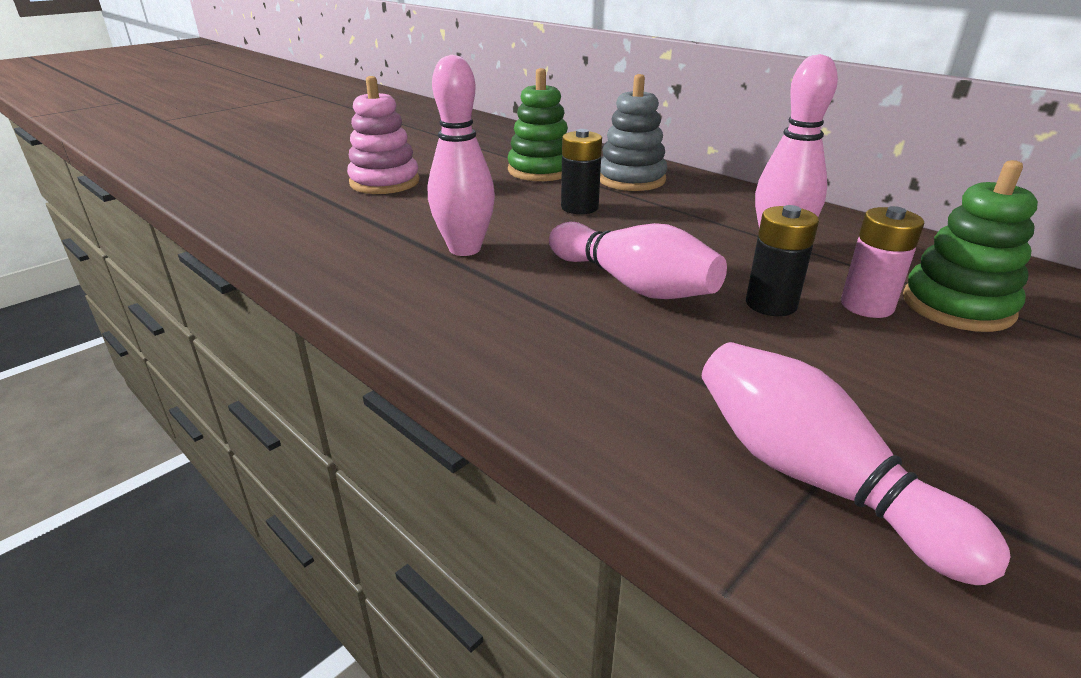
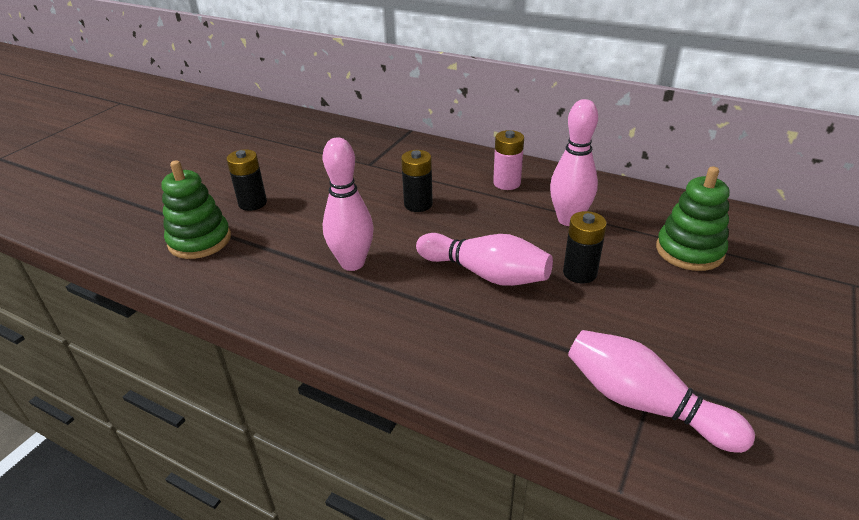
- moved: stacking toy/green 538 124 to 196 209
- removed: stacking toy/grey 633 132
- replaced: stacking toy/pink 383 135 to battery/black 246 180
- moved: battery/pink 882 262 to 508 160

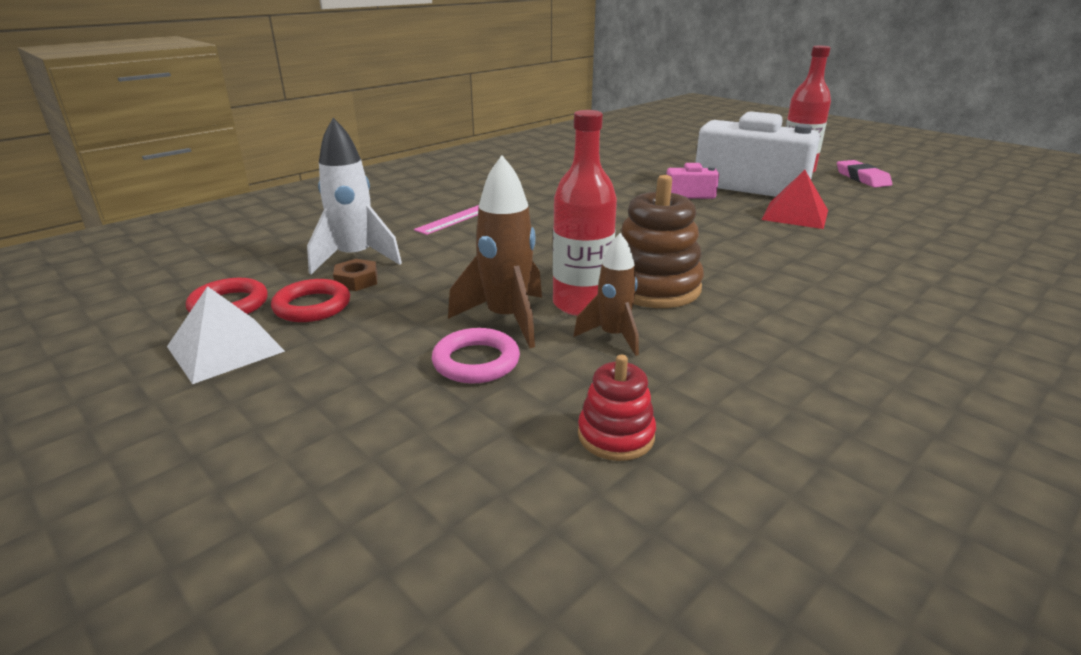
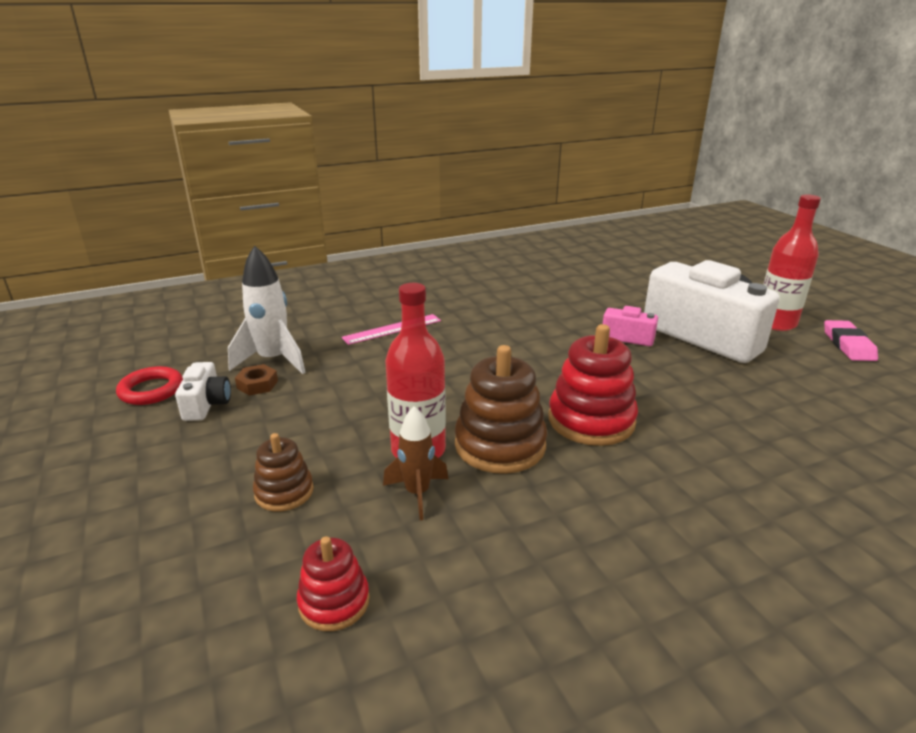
- removed: rocket/brown 495 251
- removed: pyramid/red 795 199
- replaced: ring/red 310 300 to camera/white 203 391
- removed: pyramid/white 226 335
- replaced: ring/pink 476 356 to stacking toy/brown 283 472
- added: stacking toy/red 593 385

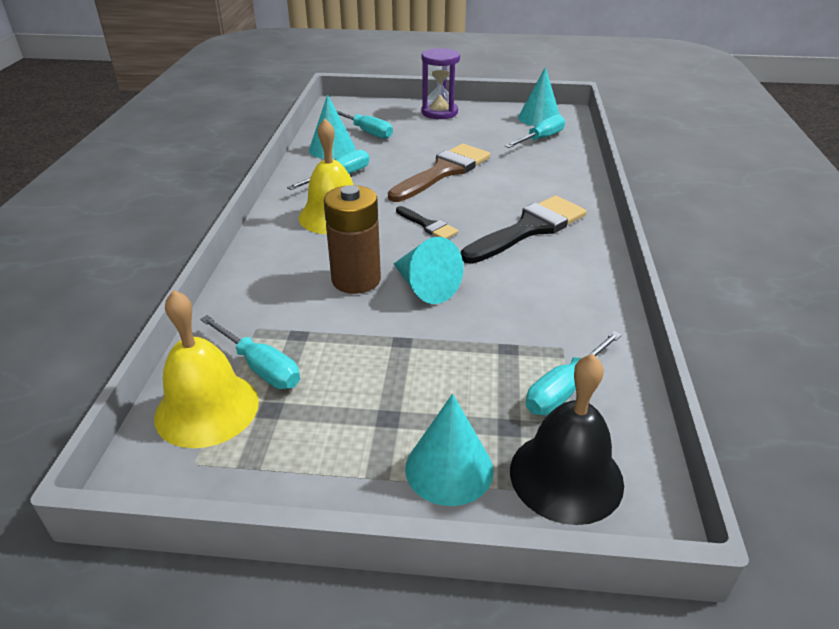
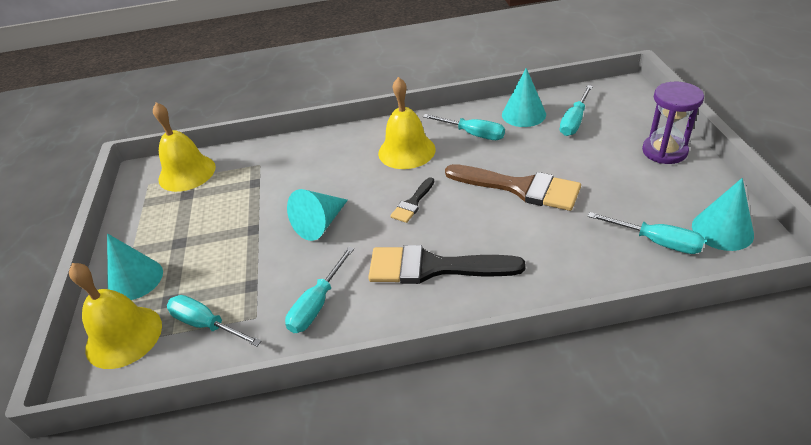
- removed: battery/brown 352 239
- turned: brush/black 524 230 = 447 264 150 degrees clockwise
- moved: screwdriver/turquoise 250 352 to 319 290
- recoloured: bell/black 567 439 to bell/yellow 115 316

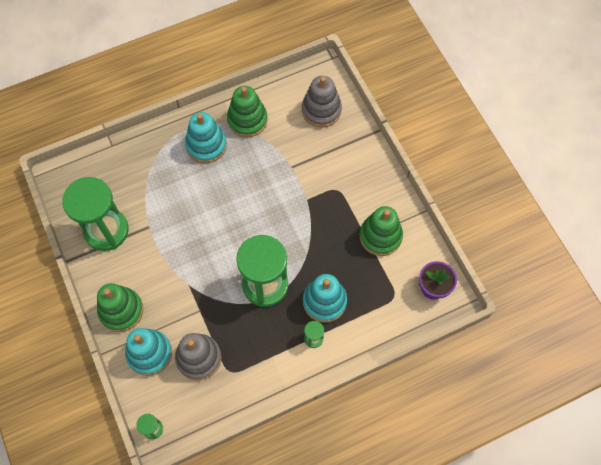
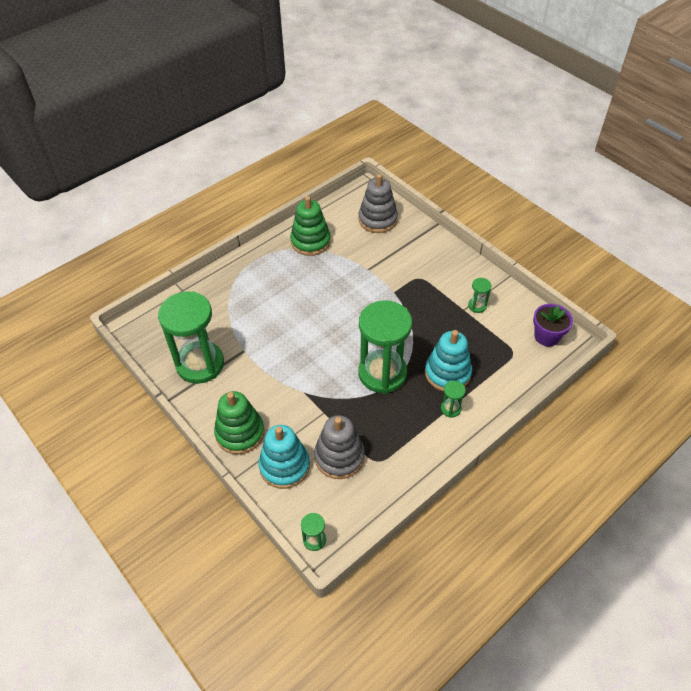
- removed: stacking toy/turquoise 206 137
- replaced: stacking toy/green 381 231 to hourglass/green 480 295

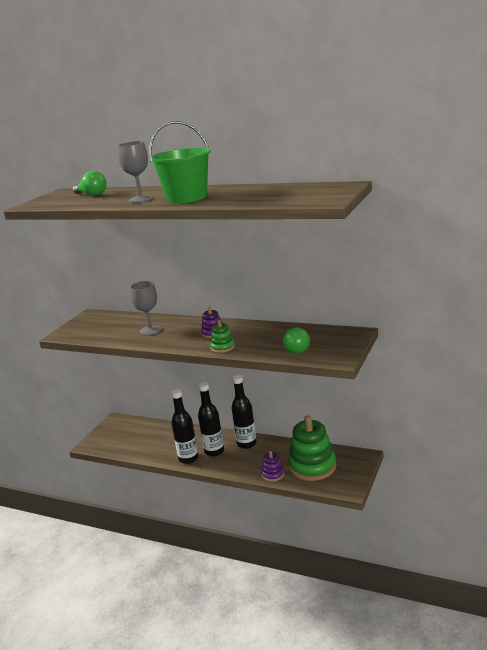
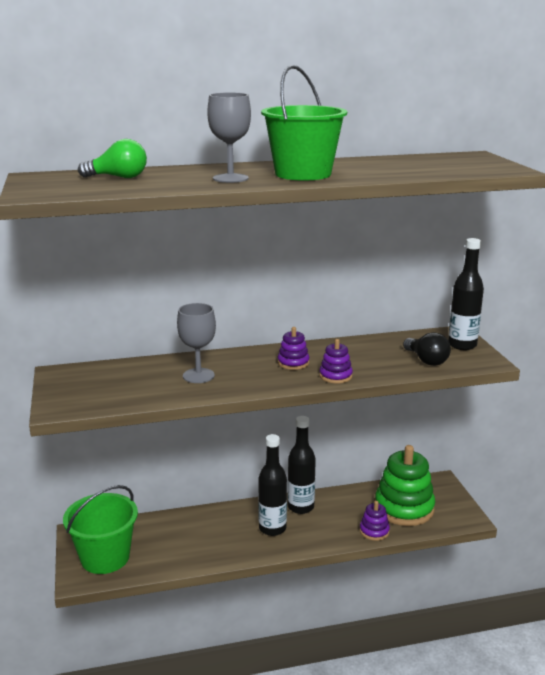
- recoloured: stacking toy/green 222 336 to stacking toy/purple 336 361
- recoloured: light bulb/green 296 340 to light bulb/black 427 349
- moved: bottle/black 185 426 to 466 294
- added: bucket/green 100 529

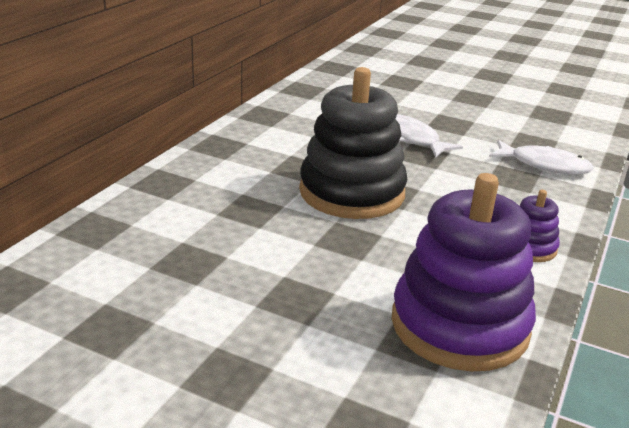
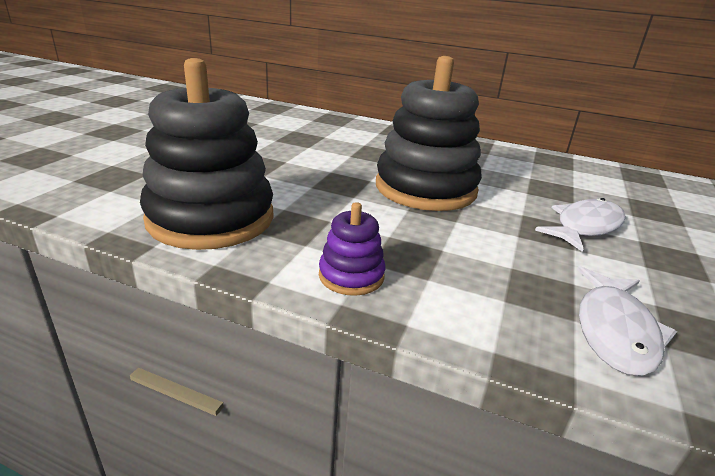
- recoloured: stacking toy/purple 463 272 to stacking toy/black 207 154

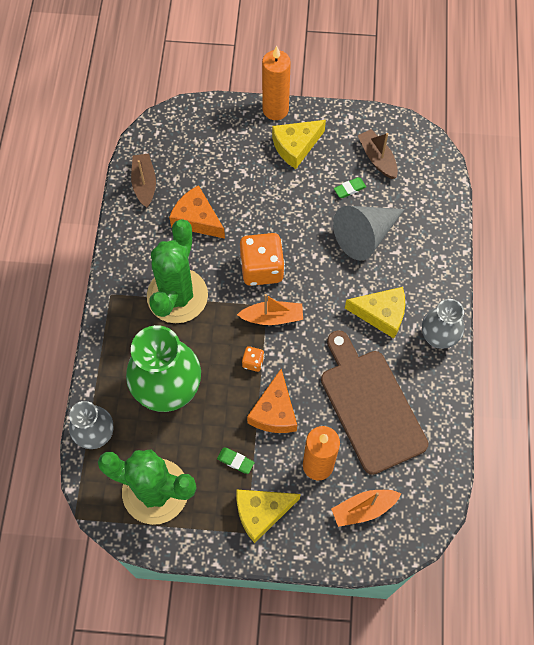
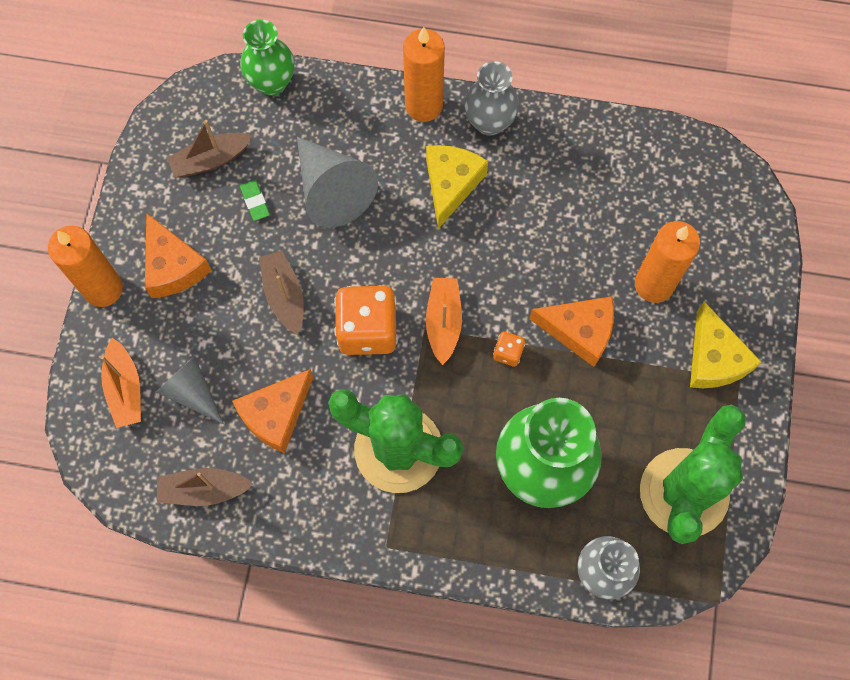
- recoloured: cheese/yellow 299 144 to cheese/orange 178 255
- removed: cutting board/brown 374 402
- removed: eraser/green 236 461
- moved: boat/orange 366 508 to 120 383
- added: vase/green 267 57
- added: candle/orange 424 74
- added: boat/brown 281 292
- added: cone/grey 190 390

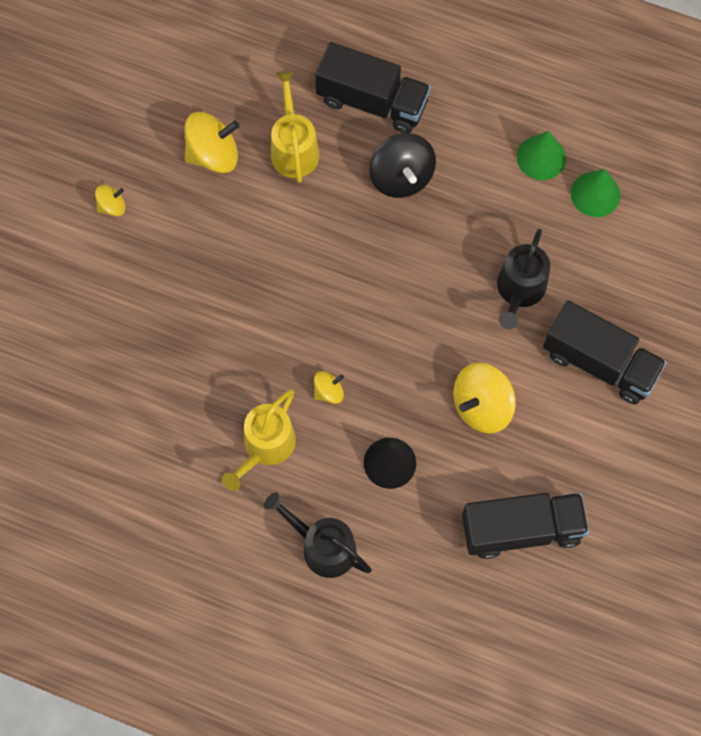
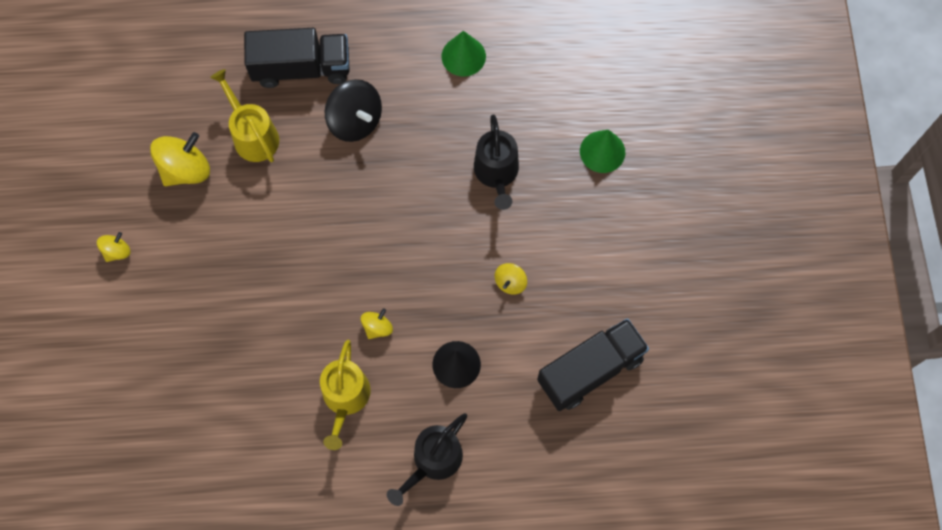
- moved: cone/green 595 193 to 602 151
- removed: truck/black 605 352
- resized: spinning top/yellow 484 398 = 511 278 x0.53
- turned: watering can/black 318 535 = 427 459 60 degrees counterclockwise

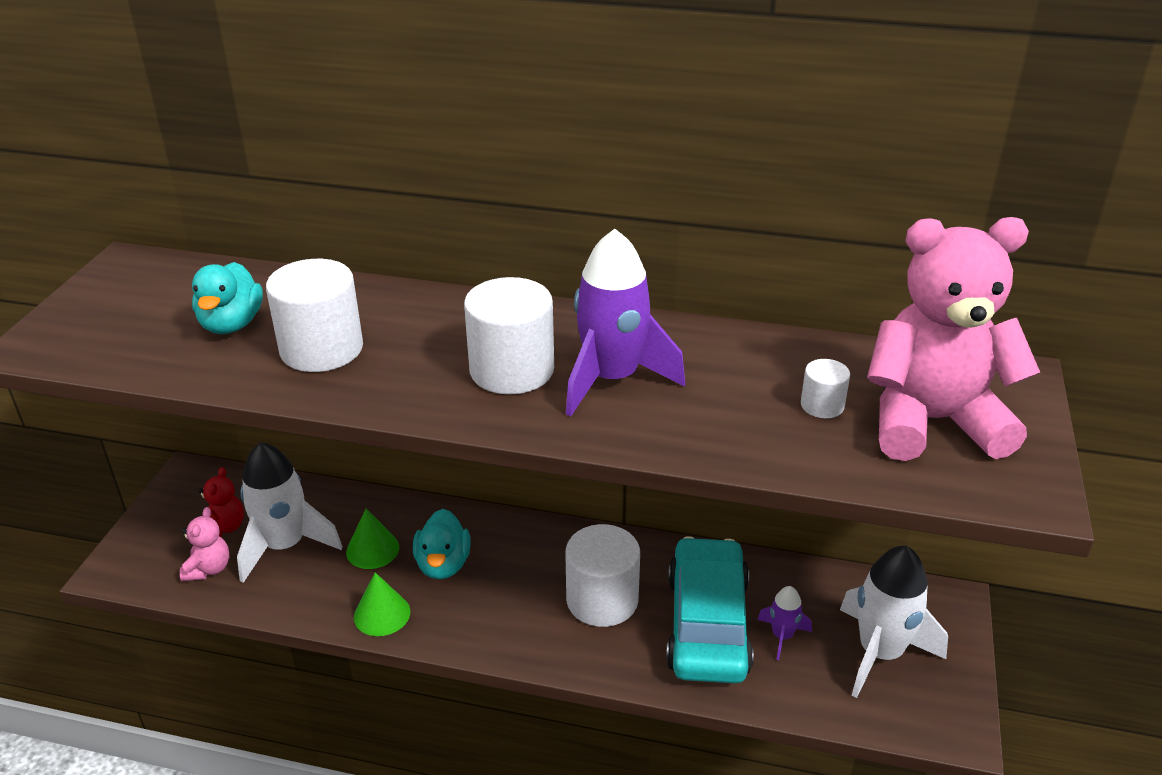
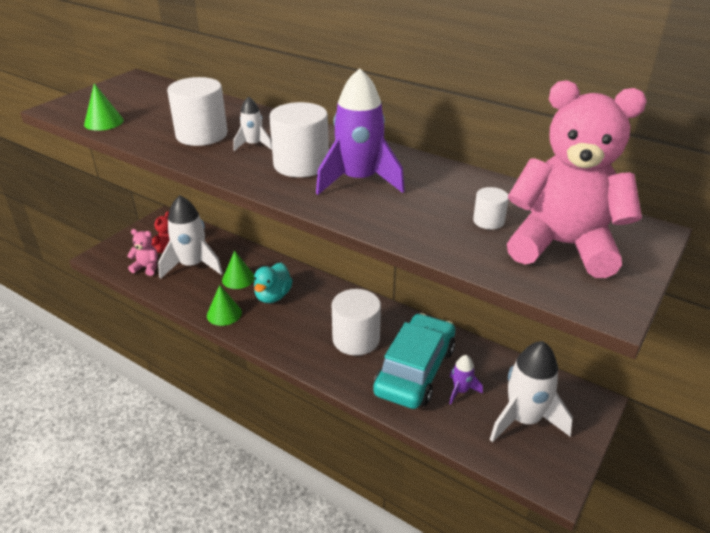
- removed: duck/turquoise 227 298
- turned: teddy bear/pink 204 544 = 142 252 105 degrees counterclockwise
- added: cone/green 104 107
- added: rocket/white 252 123

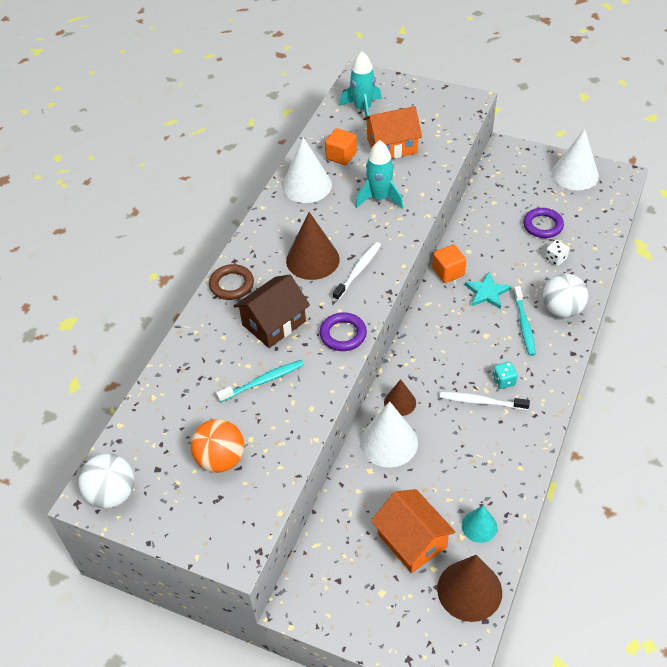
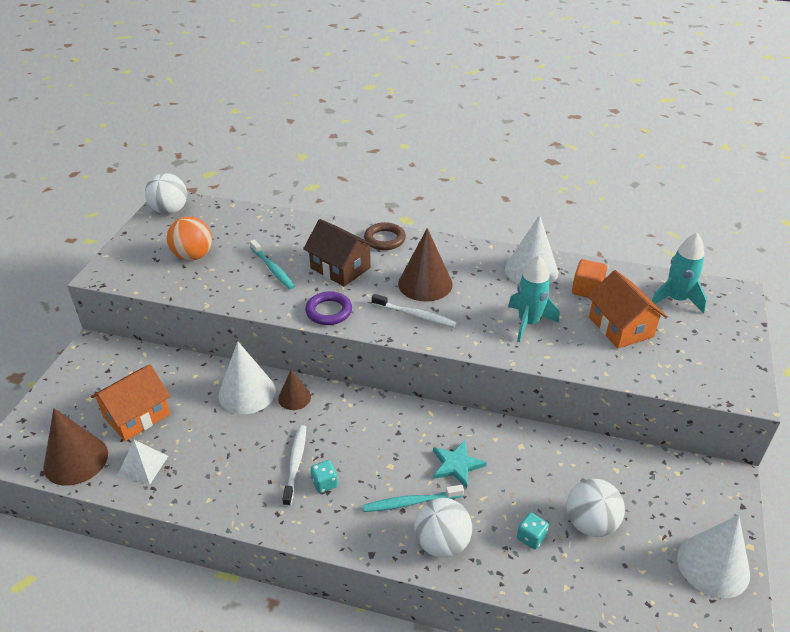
- replaced: ring/purple 543 223 to ball/white 595 508
- recoloured: dice/white 557 253 to dice/turquoise 533 531
- removed: cube/orange 449 263
- replaced: cone/turquoise 479 524 to pyramid/white 142 462

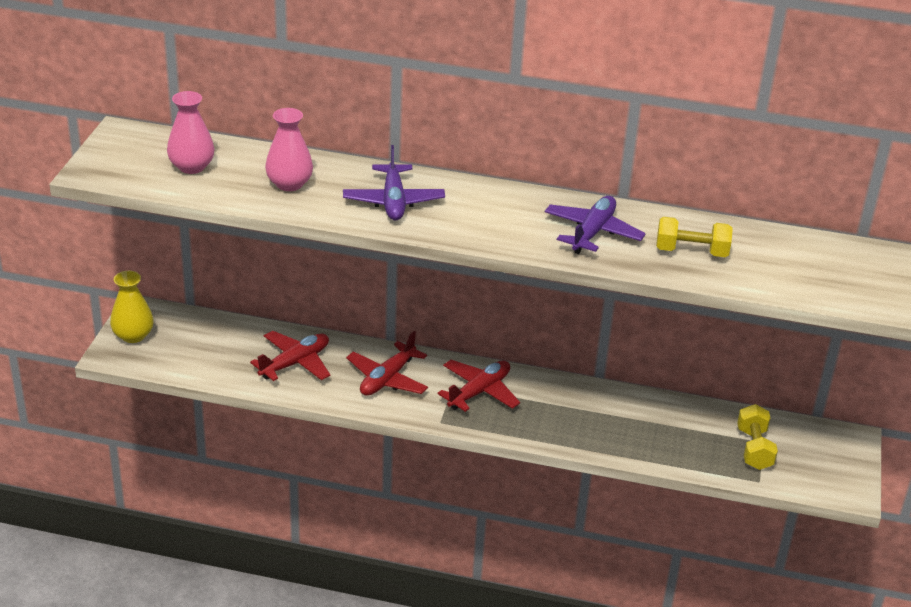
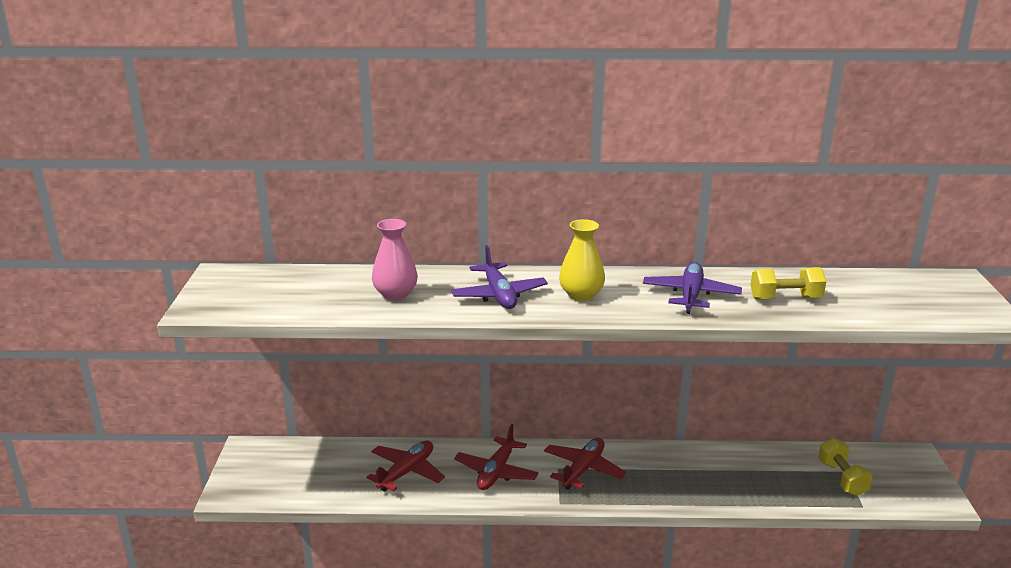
- removed: vase/pink 191 132
- moved: vase/yellow 132 307 to 582 260

